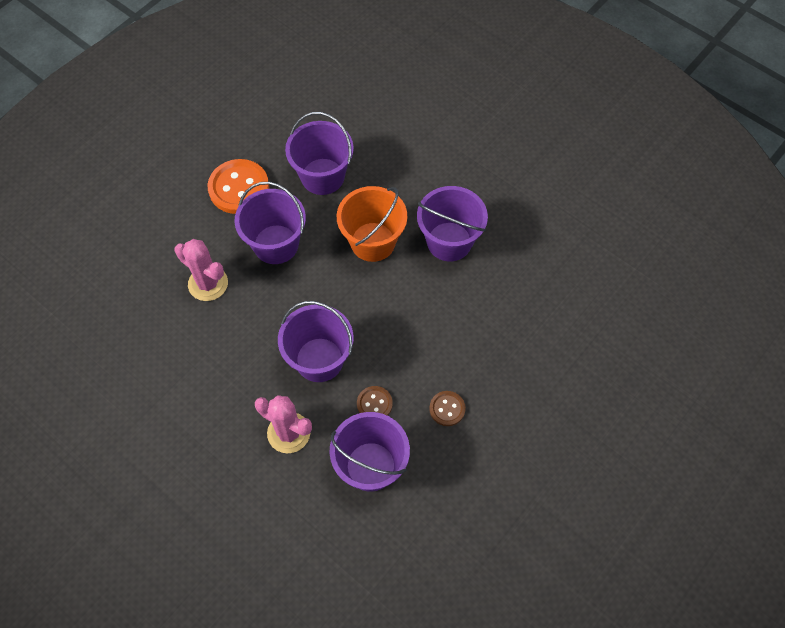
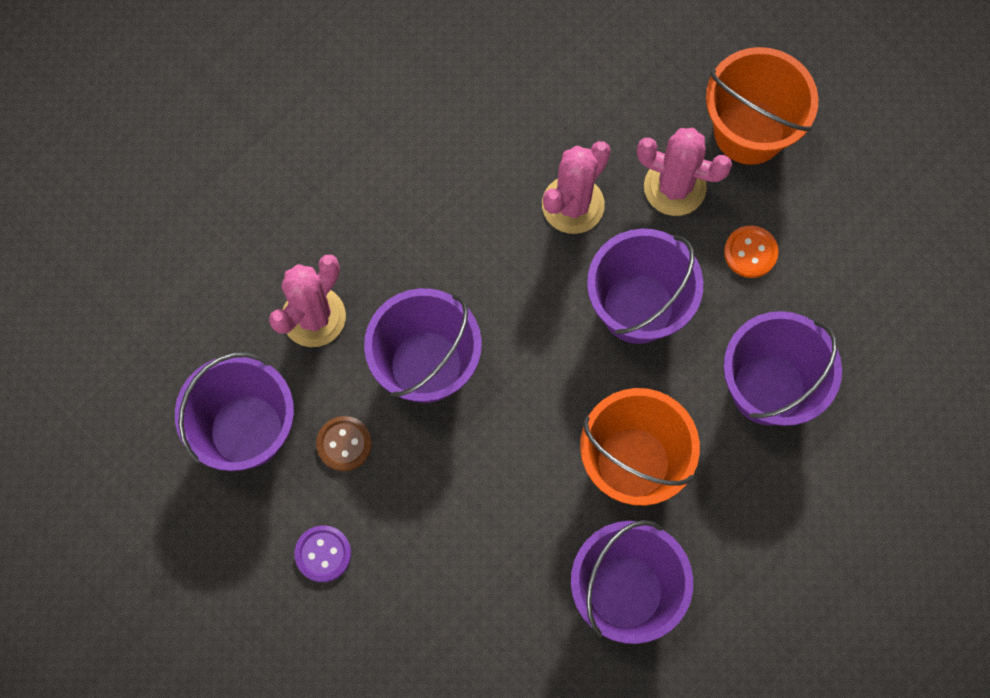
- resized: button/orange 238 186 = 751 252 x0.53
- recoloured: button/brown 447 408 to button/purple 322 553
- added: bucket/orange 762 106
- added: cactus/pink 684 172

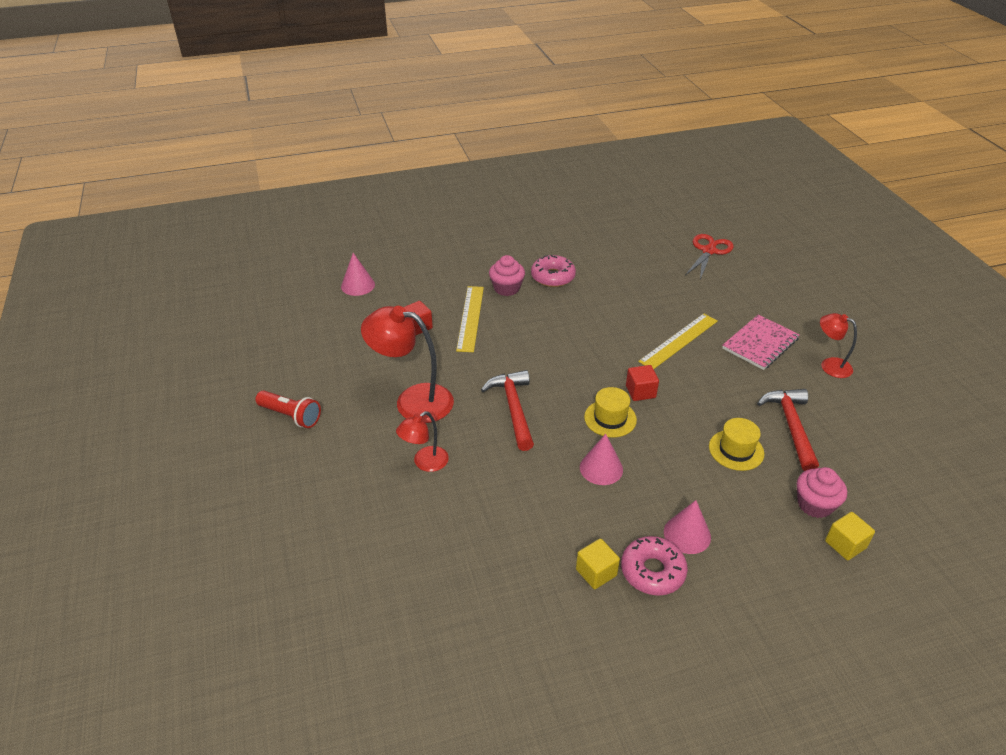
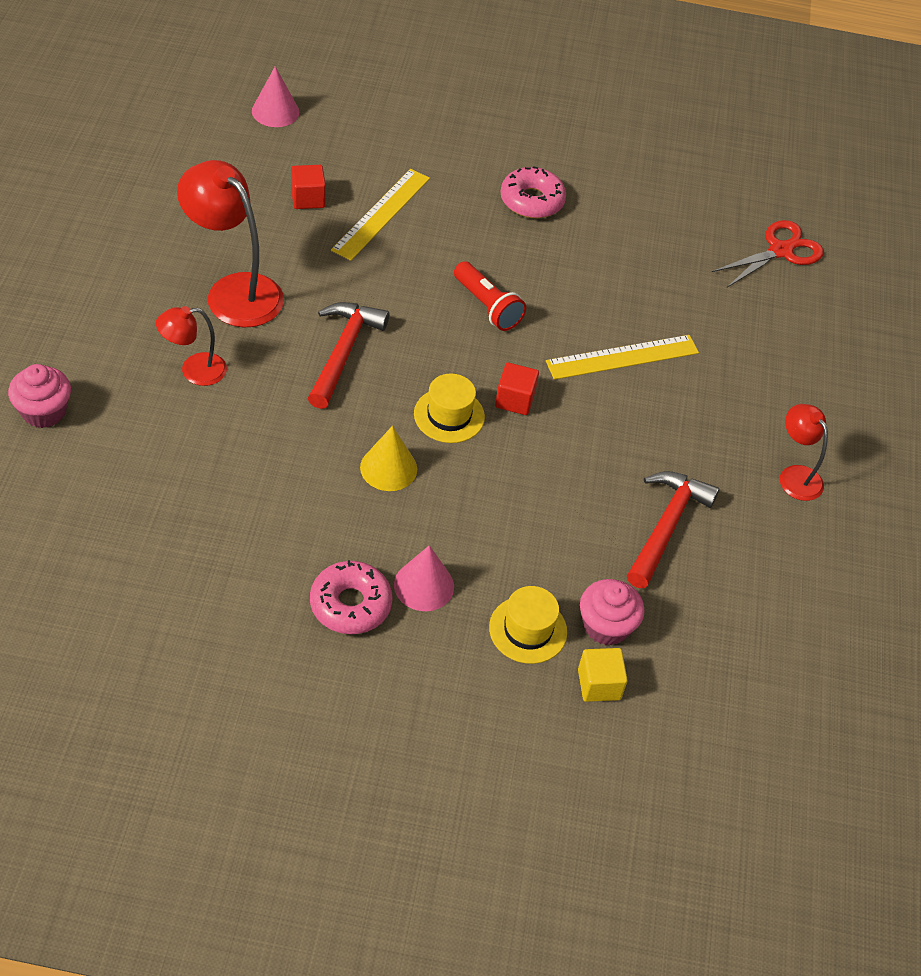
- moved: cupcake/pink 507 275 to 39 396
- removed: notebook/pink 761 342
- moved: flashlight/red 288 409 to 490 296
- moved: hat/yellow 736 444 to 528 625
- recoloured: cone/pink 601 459 to cone/yellow 388 458
- removed: cube/yellow 598 564

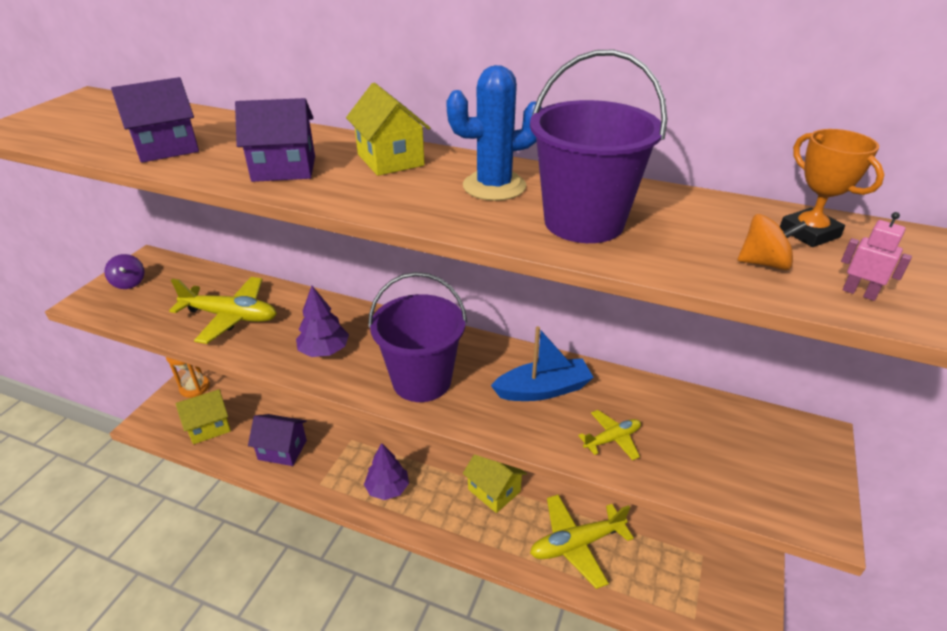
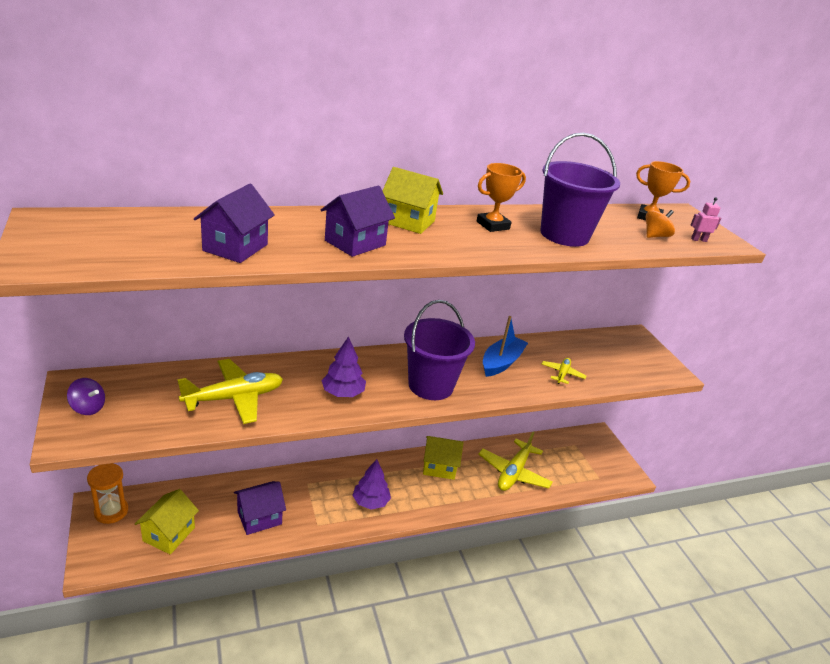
- replaced: cactus/blue 494 133 to trophy/orange 501 197

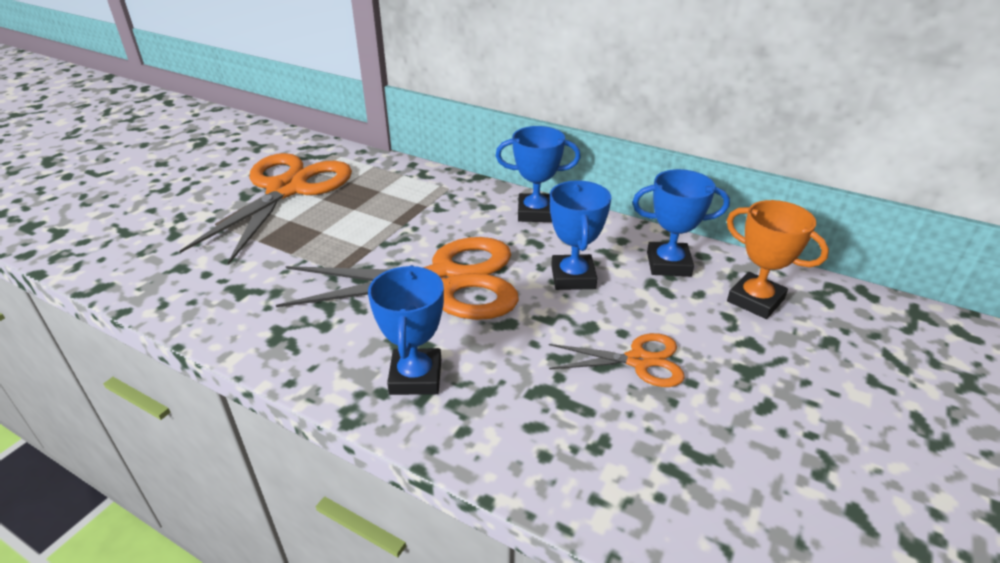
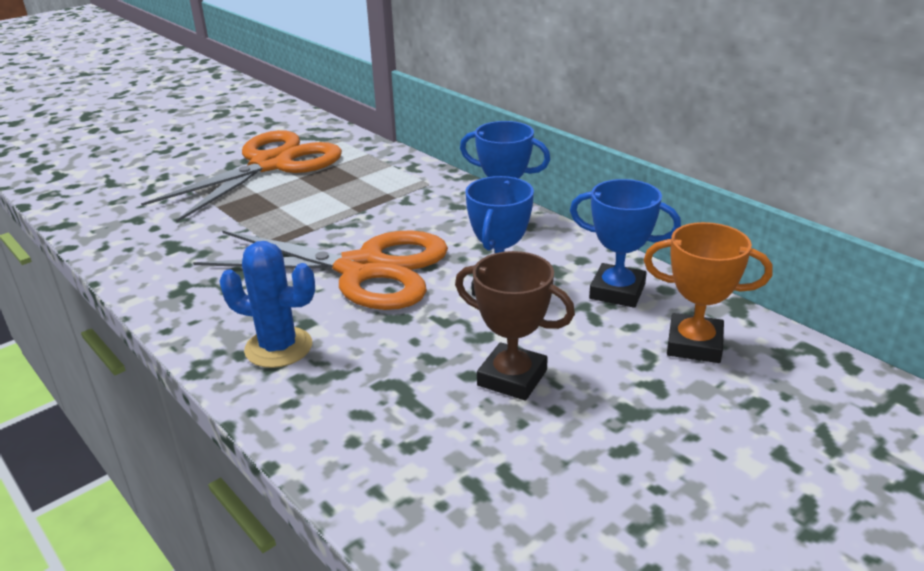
- turned: trophy/orange 778 259 = 708 292 45 degrees counterclockwise
- replaced: trophy/blue 406 330 to cactus/blue 267 304
- replaced: scissors/orange 617 360 to trophy/brown 515 326

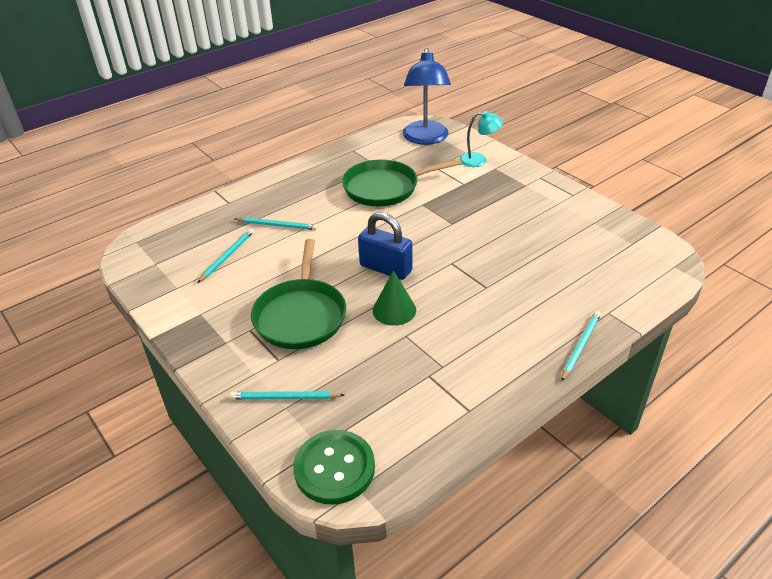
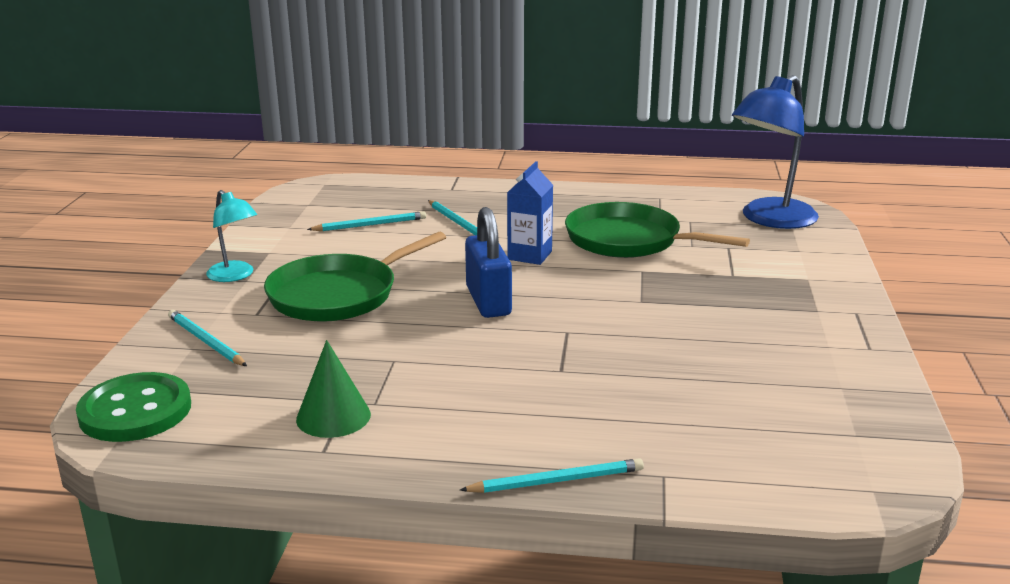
- moved: lamp/turquoise 481 139 to 231 236
- moved: cone/green 394 298 to 333 389
- added: carton/blue 530 213

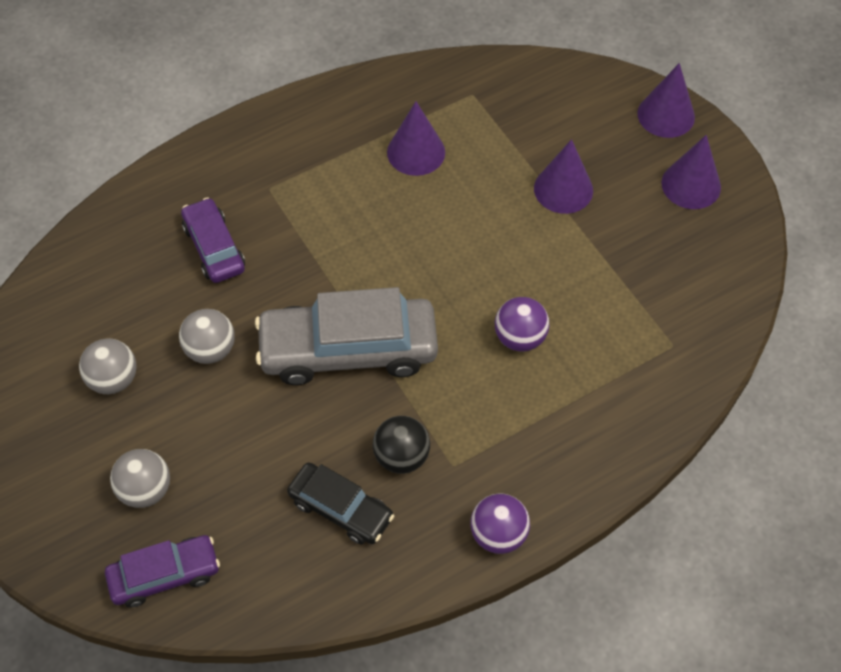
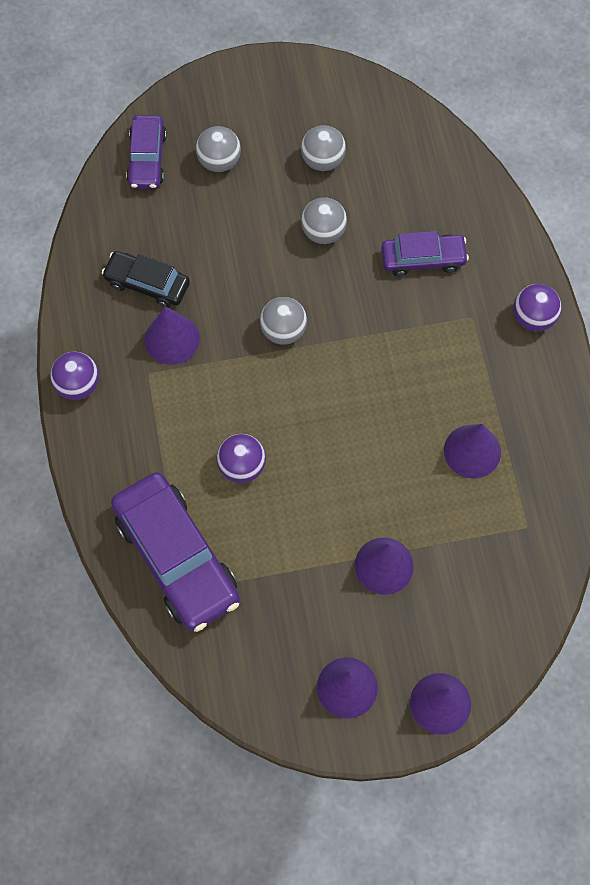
- replaced: car/grey 346 336 to ball/grey 283 321
- replaced: ball/black 401 445 to cone/purple 172 335
- turned: car/black 340 503 = 146 279 60 degrees clockwise
- added: ball/purple 537 308
- added: car/purple 175 552

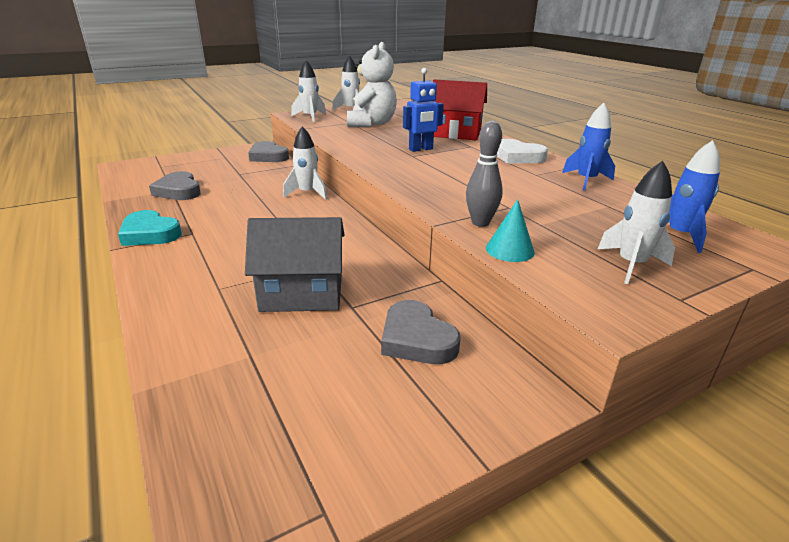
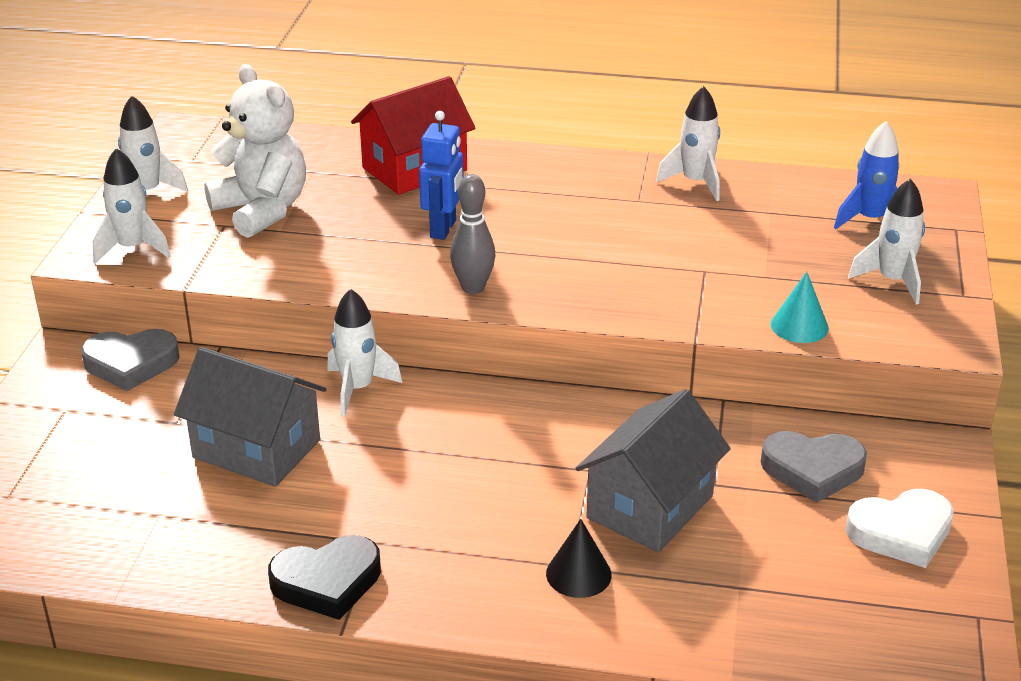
- recoloured: rocket/blue 588 147 to rocket/white 688 143
- moved: bowling pin/grey 484 174 to 473 234
- moved: heart/white 522 151 to 899 528
- removed: heart/grey 175 185
- recoloured: heart/turquoise 150 228 to heart/black 324 577
- added: house/grey 250 417
- added: cone/black 579 558

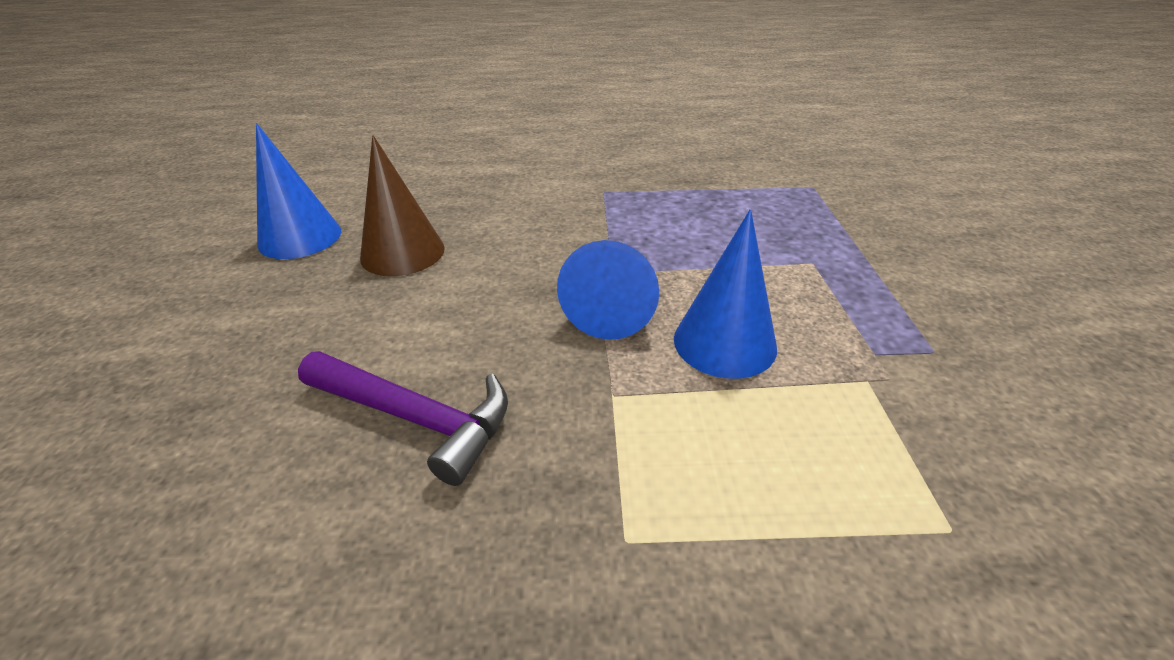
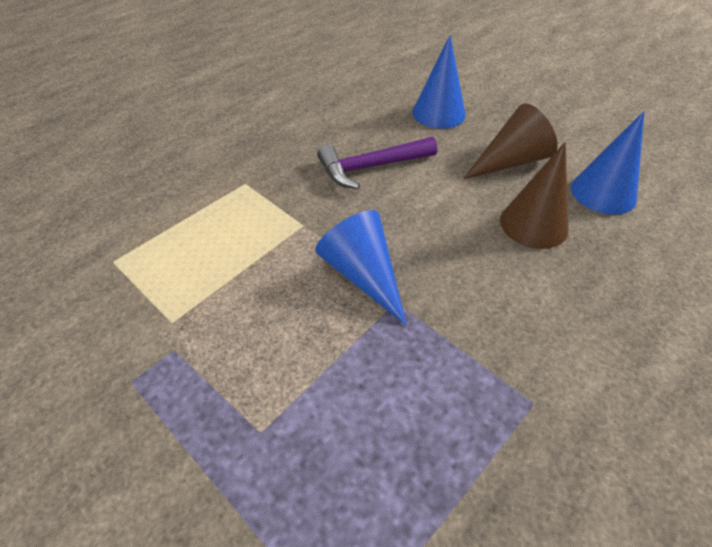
- moved: cone/blue 725 294 to 439 82
- added: cone/brown 510 141

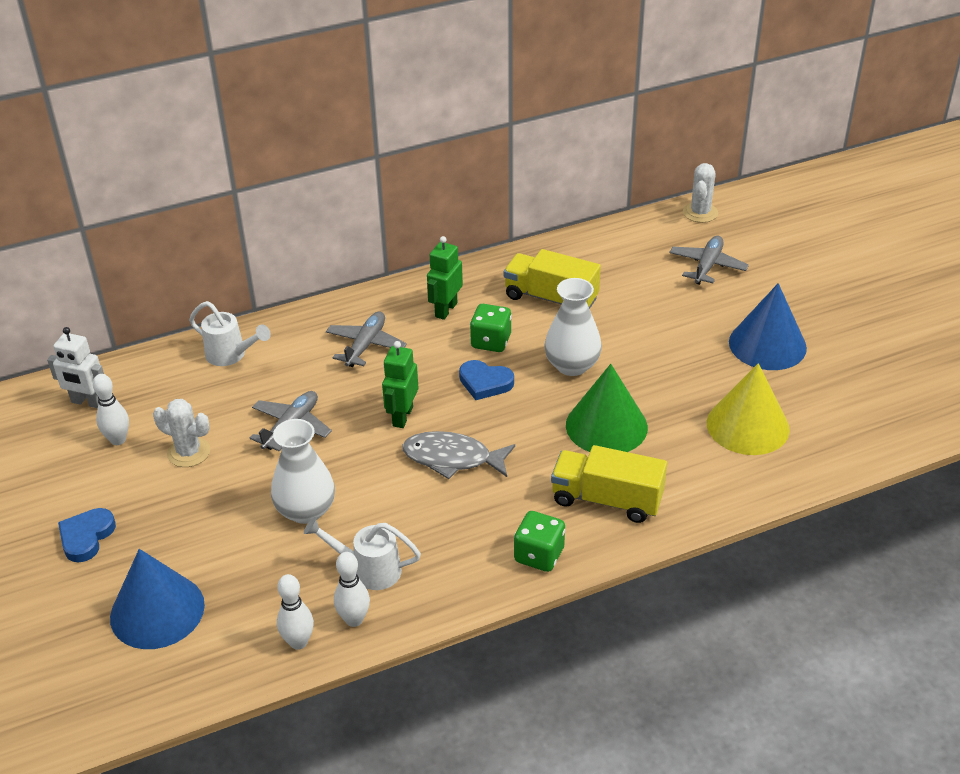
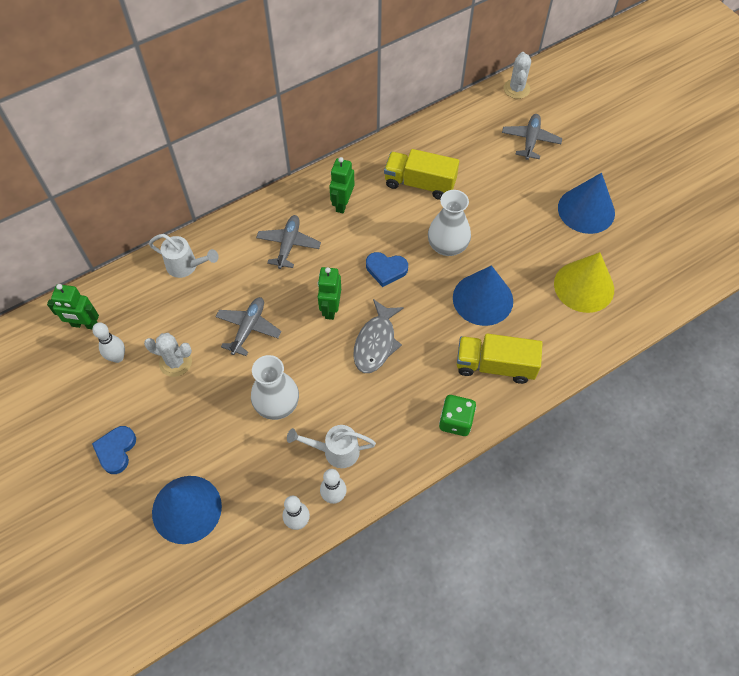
- removed: dice/green 491 328
- recoloured: robot/white 75 367 to robot/green 73 306
- recoloured: cone/green 607 408 to cone/blue 483 295
- turned: fish/grey 458 455 = 378 336 75 degrees counterclockwise

